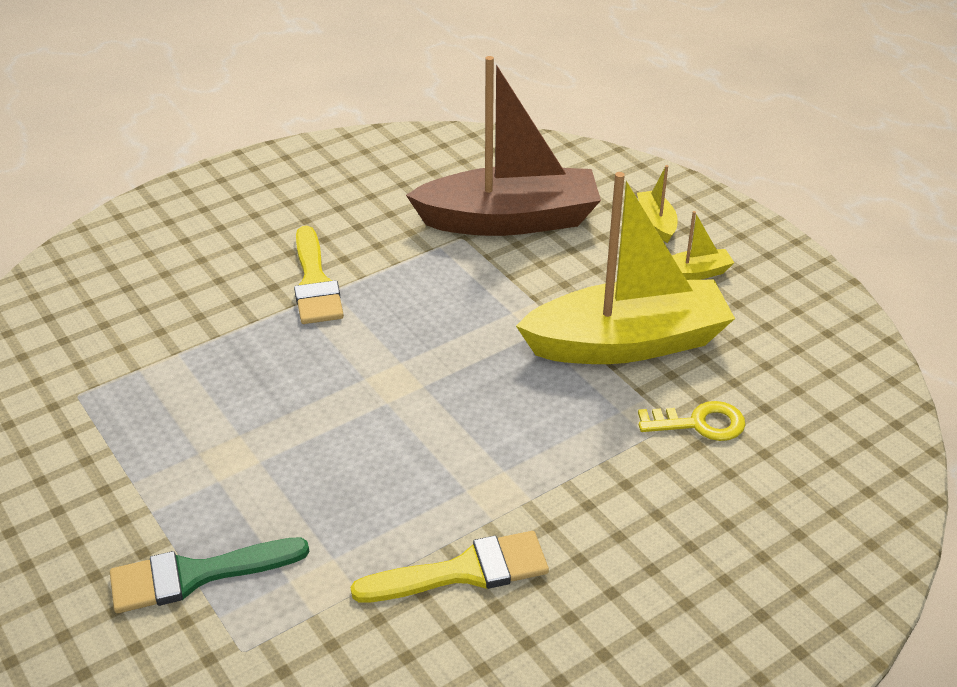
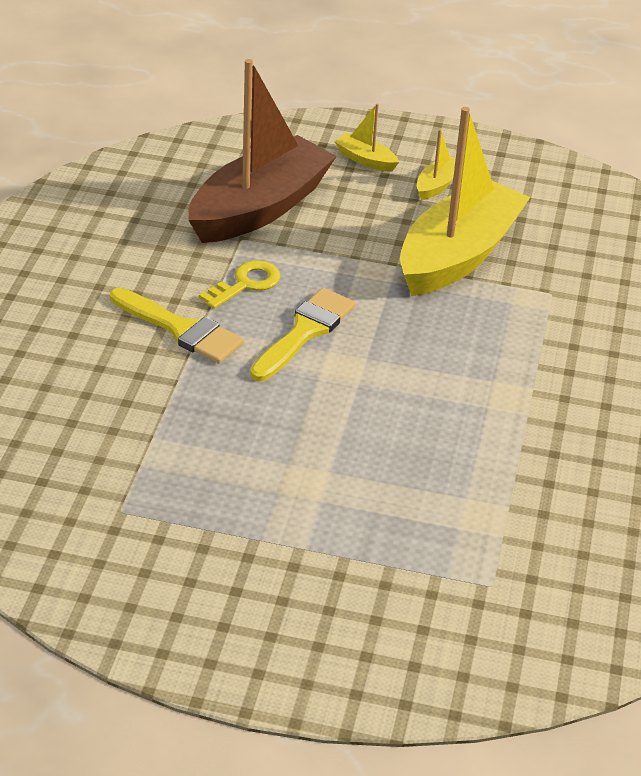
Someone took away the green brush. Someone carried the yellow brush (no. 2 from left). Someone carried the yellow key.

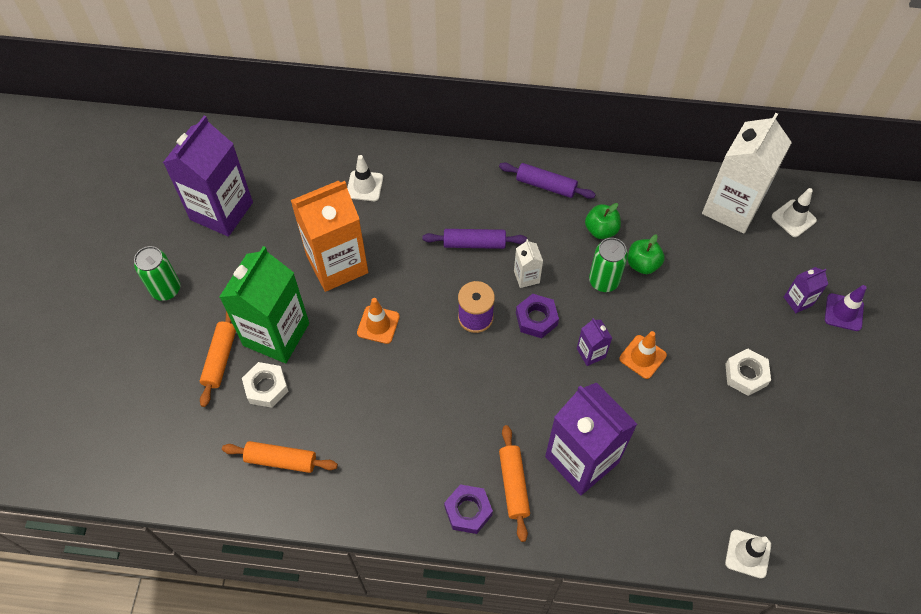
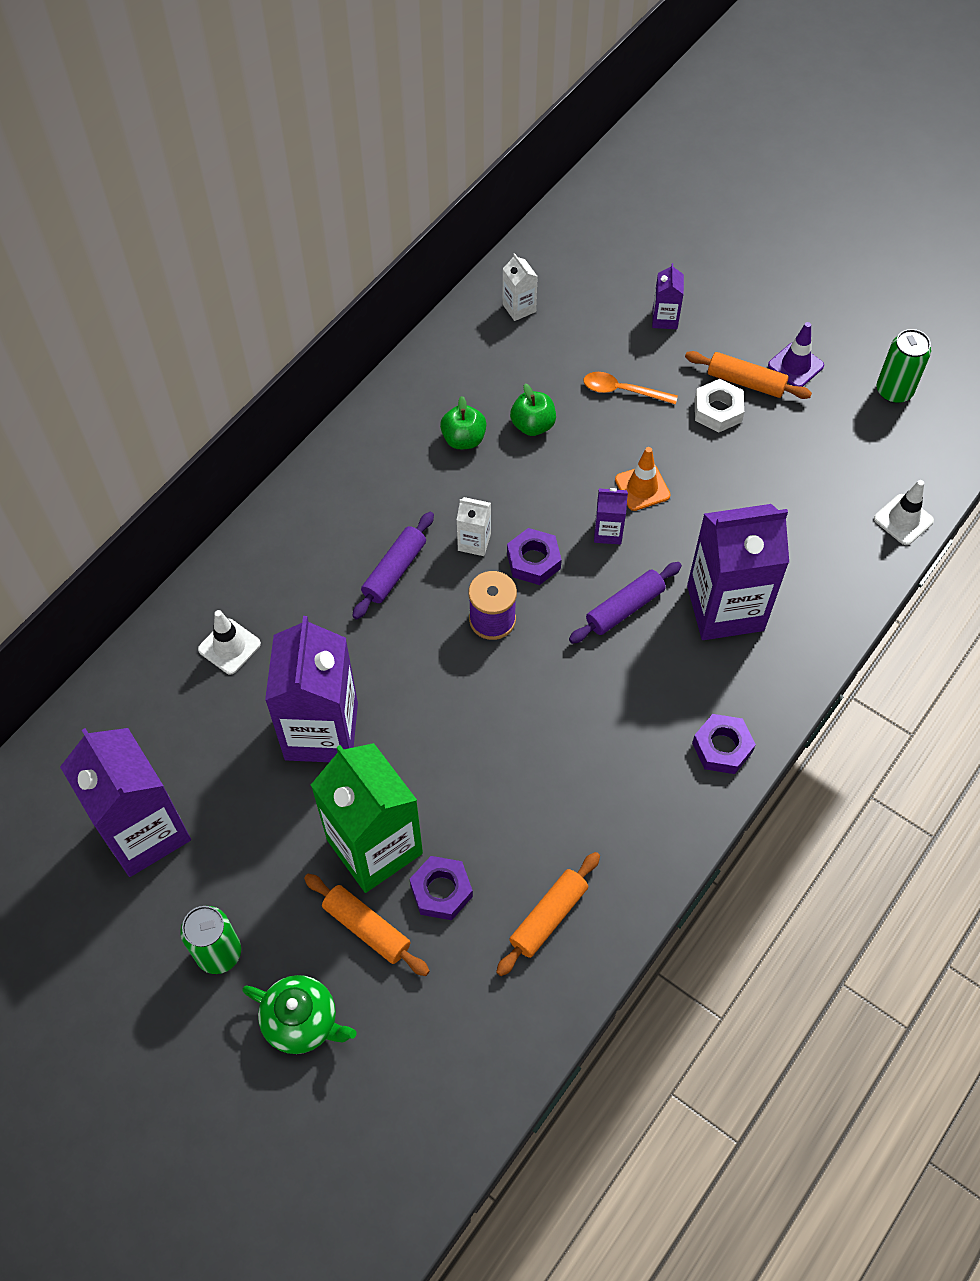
Someone took away the orange traffic cone (no. 1 from left). Someone took away the white traffic cone (no. 3 from left). Someone put down the green teapot. Someone put down the orange spoon. Someone carried the purple rolling pin (no. 2 from left). Someone carried the orange rolling pin (no. 3 from left). Someone carried the green can (no. 2 from left). Someone carried the purple traffic cone. Someone repainted the white nut (no. 1 from left), which became the purple nut (no. 1 from left). Someone repainted the orange carton, which became the purple carton (no. 2 from left). Someone scaled the white carton (no. 2 from left) by 0.44.

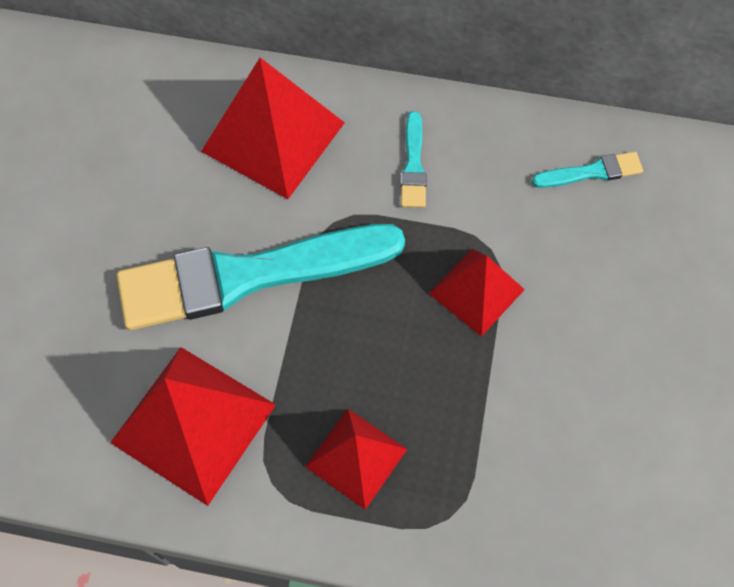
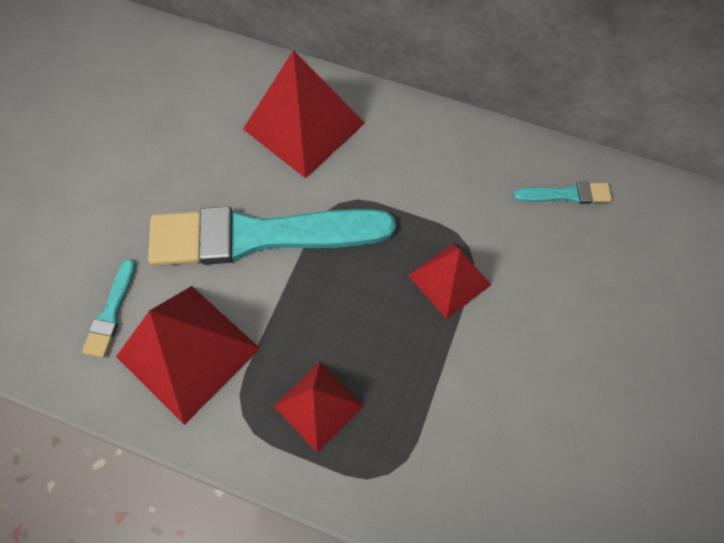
Someone carried the turquoise brush (no. 2 from left in the first image).

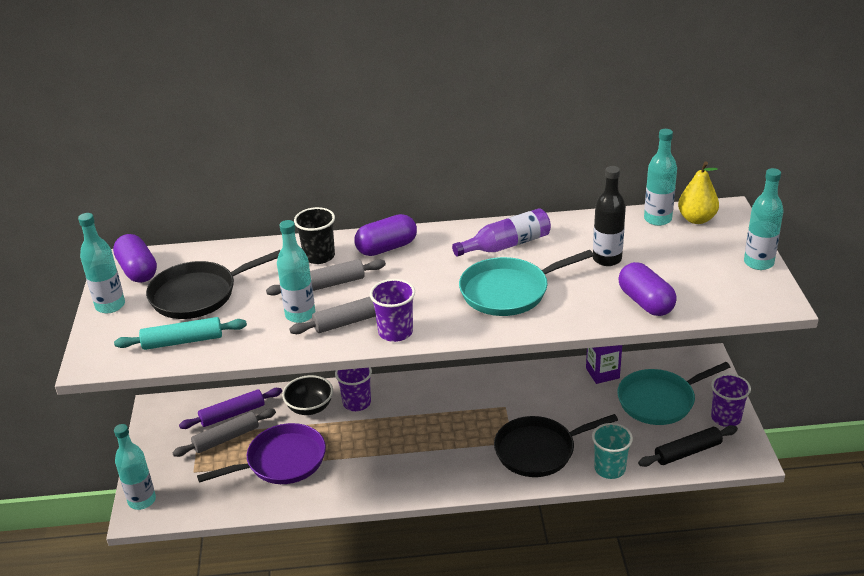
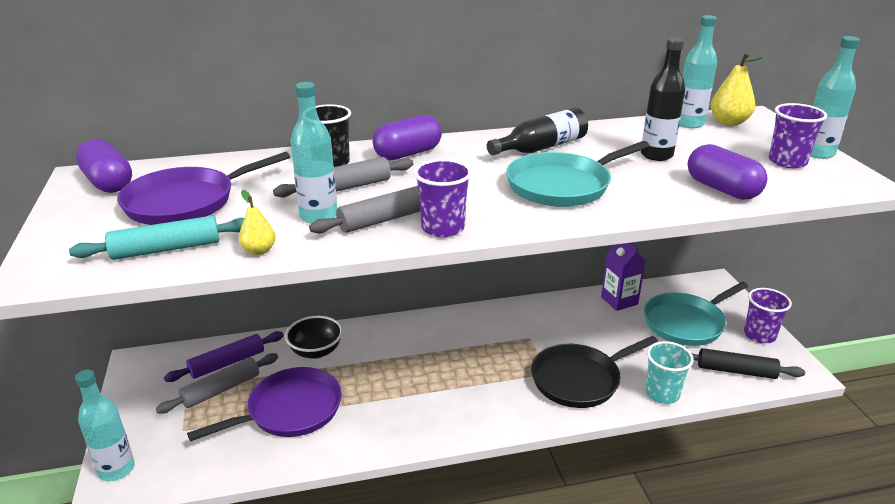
Someone took away the turquoise bottle (no. 1 from left). Someone put down the yellow pear (no. 1 from left). Someone carried the purple cup (no. 1 from left in the first image). Someone repainted the black pan (no. 1 from left), which became the purple pan (no. 1 from left). Someone repainted the purple bottle, which became the black bottle (no. 1 from left). Someone rotated the black rolling pin by 45 degrees clockwise.

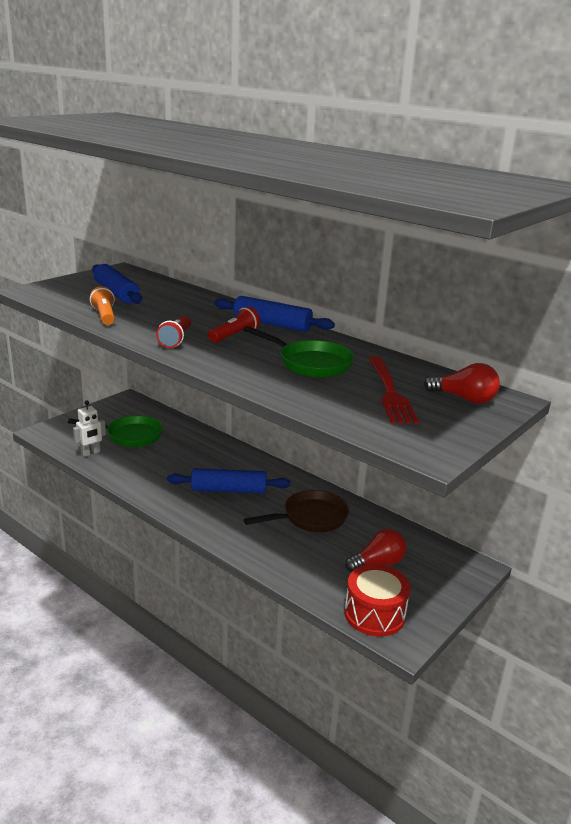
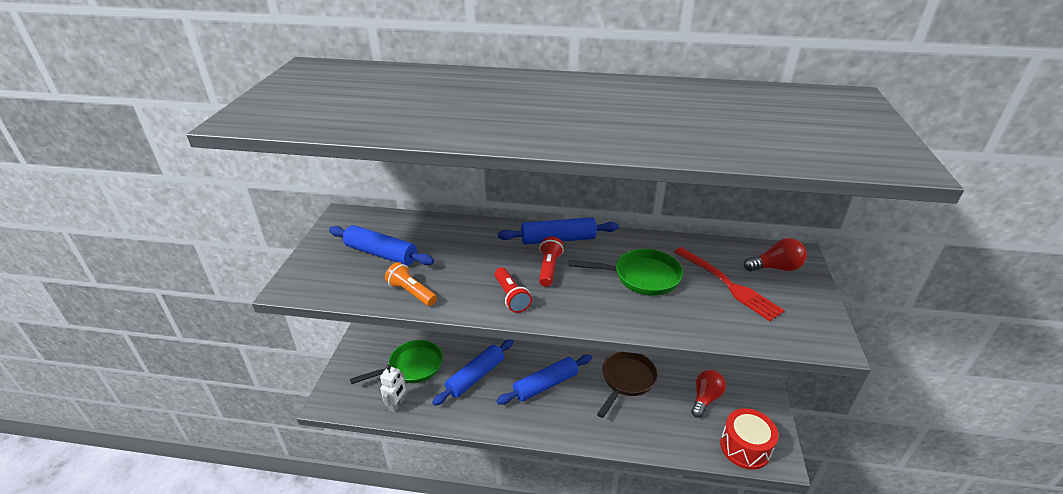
Someone put down the blue rolling pin (no. 2 from left).

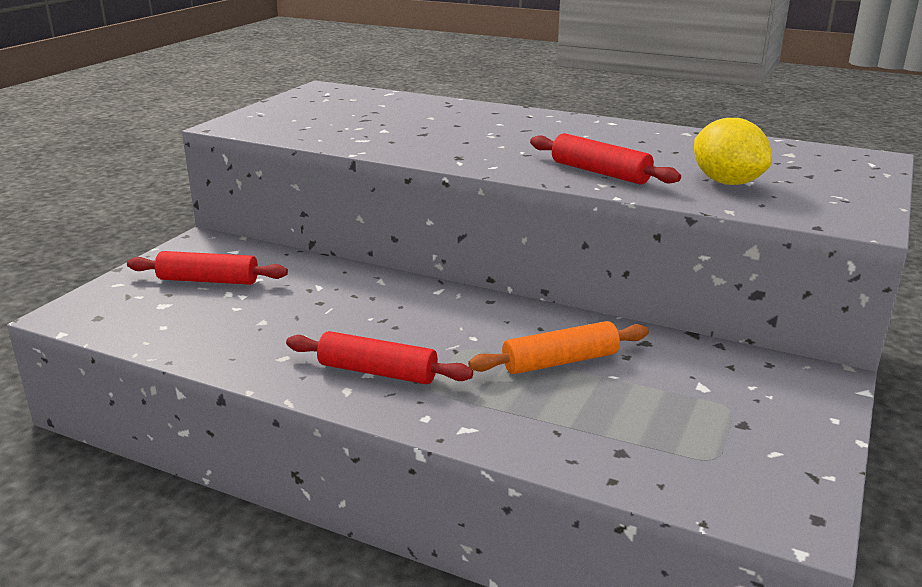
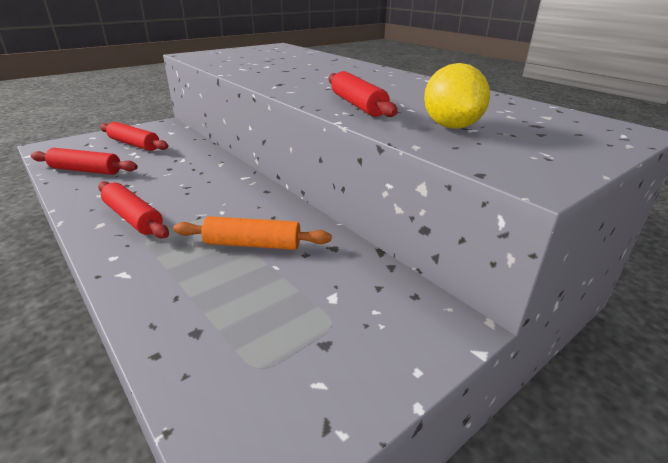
Someone put down the red rolling pin (no. 1 from left).

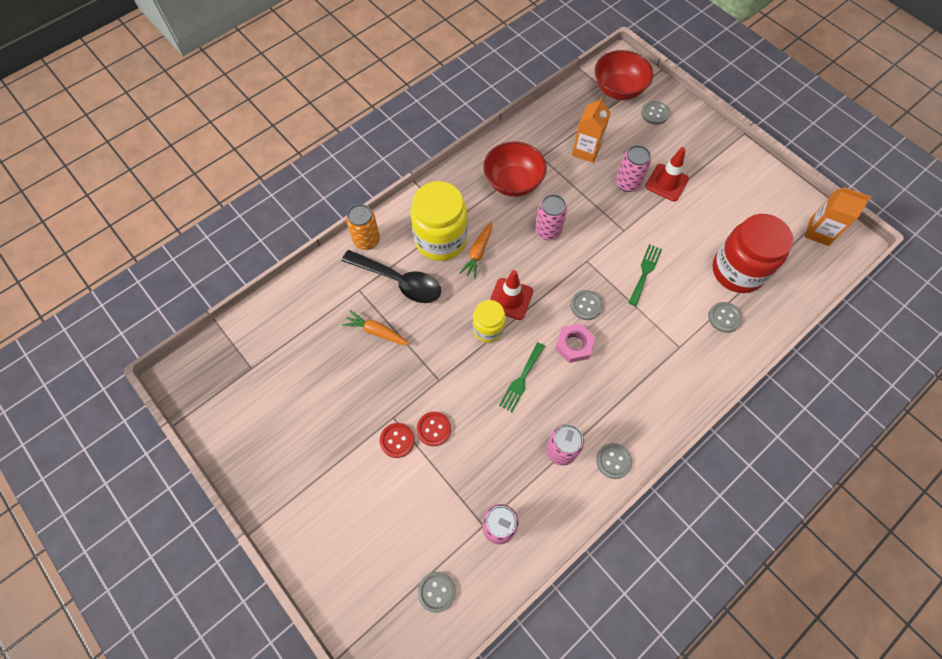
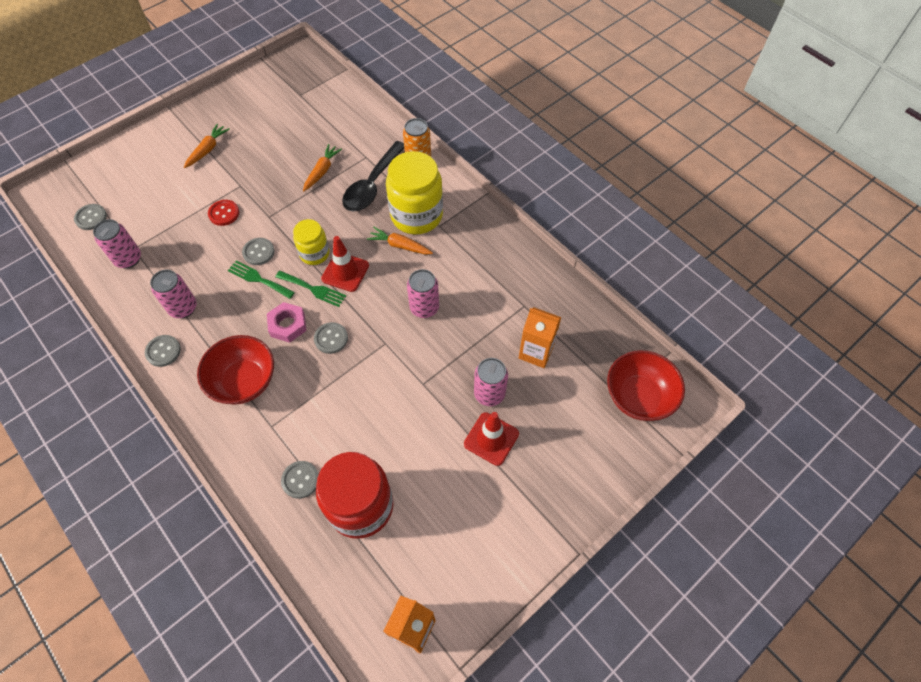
Someone took away the red button (no. 1 from left). Someone put down the orange carrot (no. 1 from left). Someone carried the red bowl (no. 1 from left). Someone carried the green fork (no. 2 from left). Someone carried the grey button (no. 4 from left in the first image).

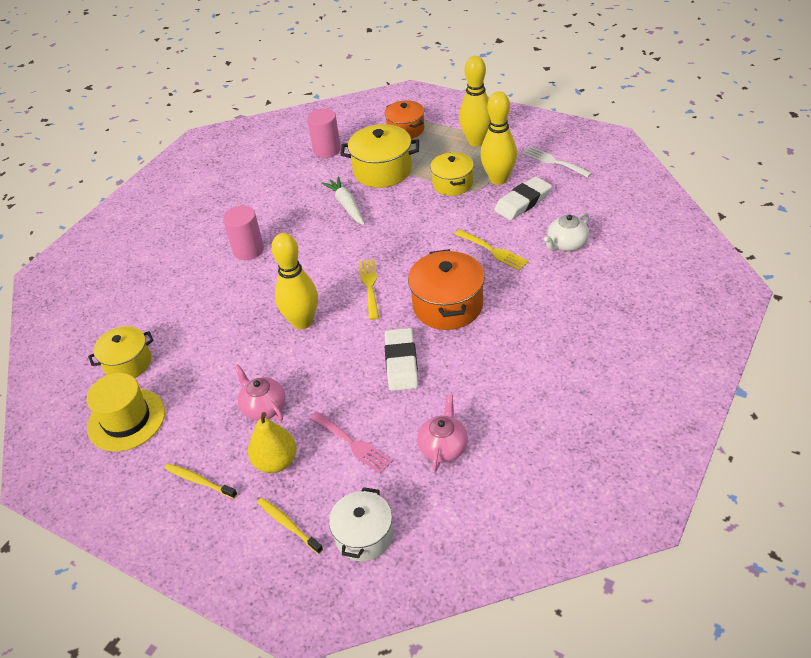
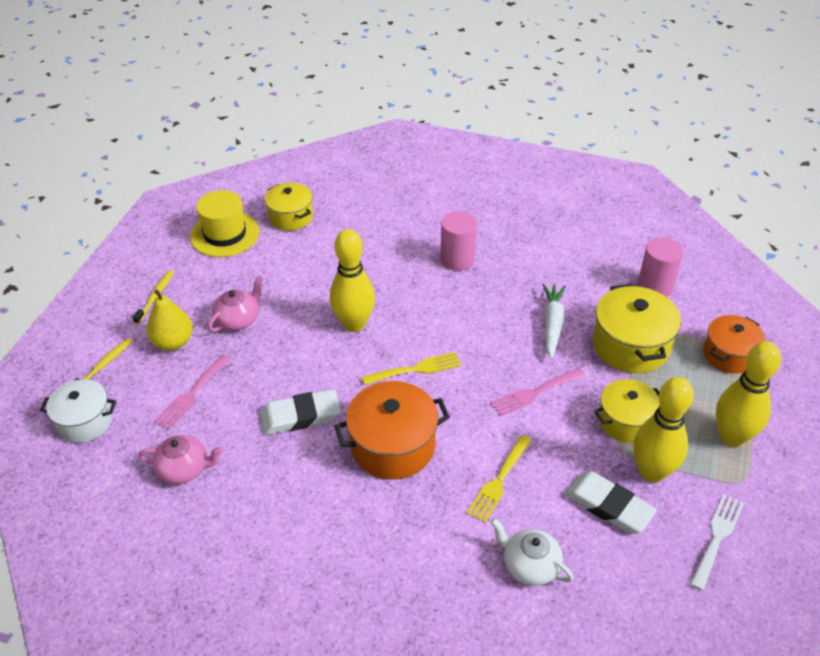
Someone put down the pink fork (no. 2 from left). Someone rotated the white carrot by 45 degrees counterclockwise.

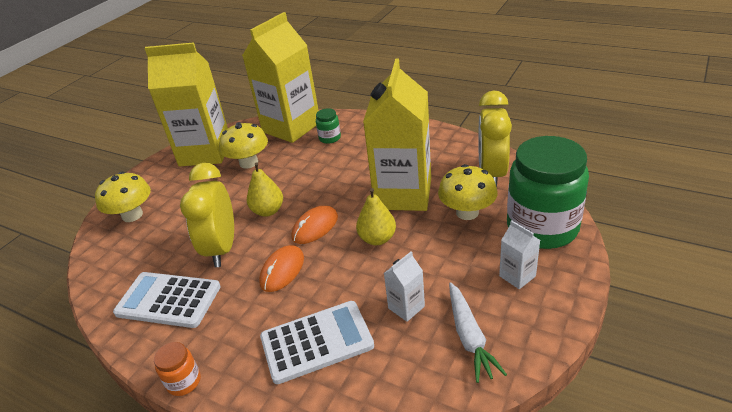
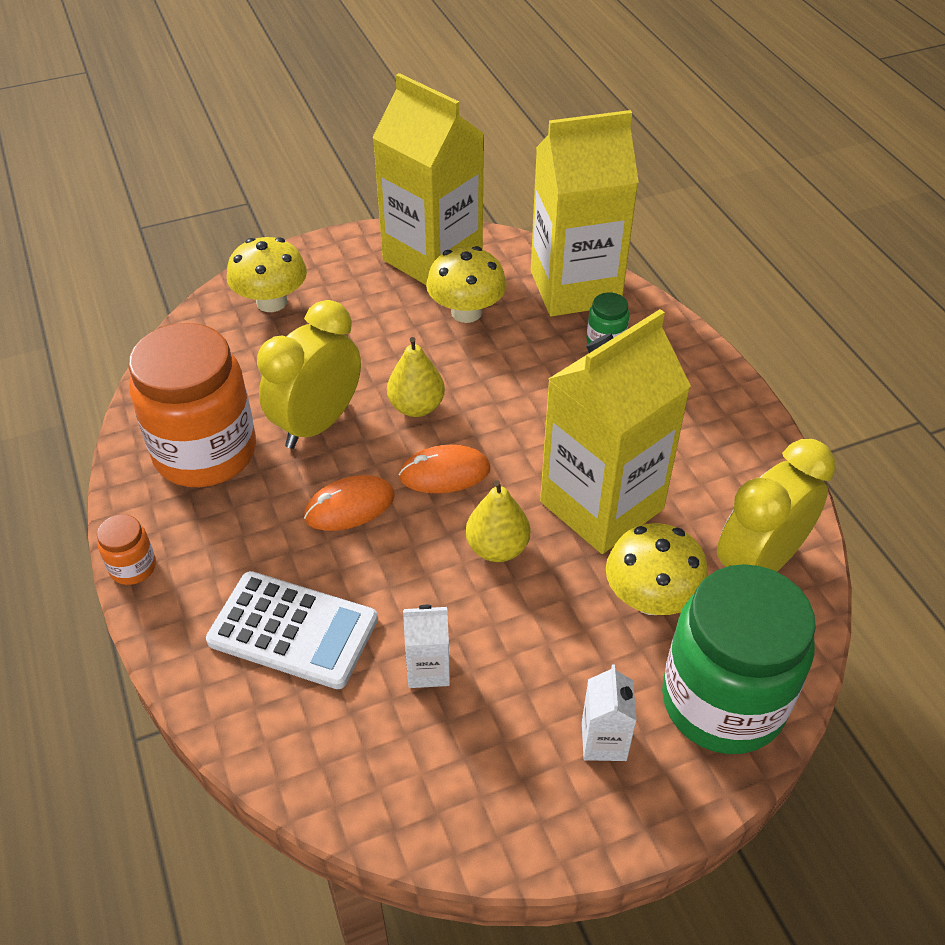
Someone took away the white carrot. Someone swapped the white calculator (no. 1 from left) for the orange jar (no. 2 from left).

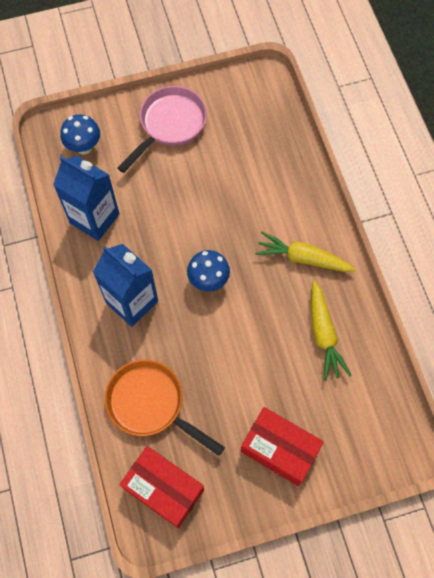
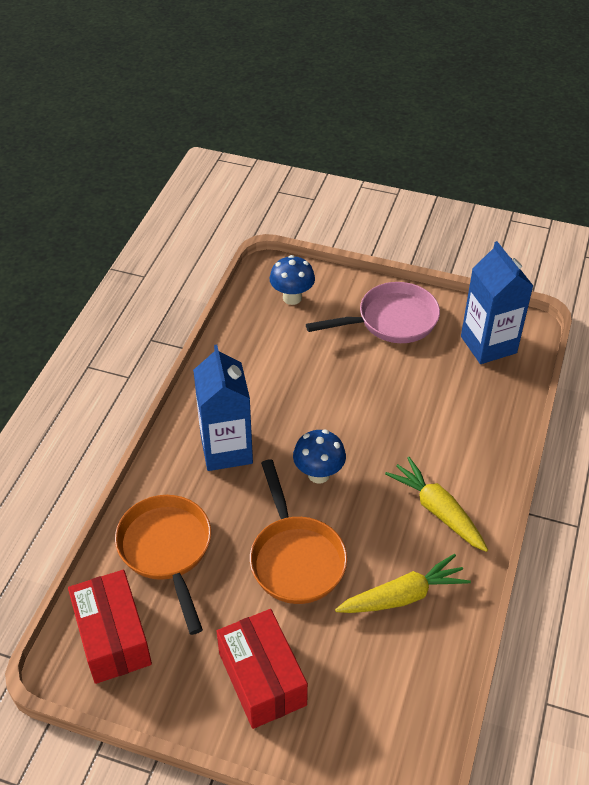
Someone put down the orange pan (no. 2 from left). Someone carried the blue carton (no. 1 from left in the first image). Someone rotated the yellow carrot (no. 2 from left in the first image) by 135 degrees counterclockwise.

